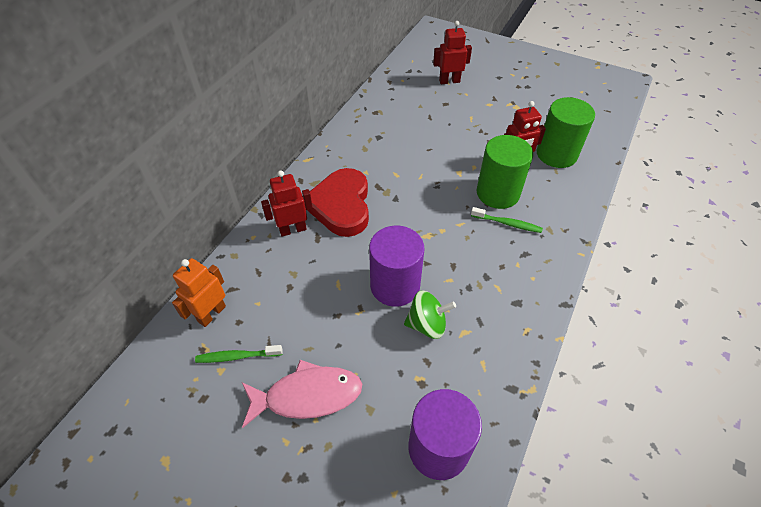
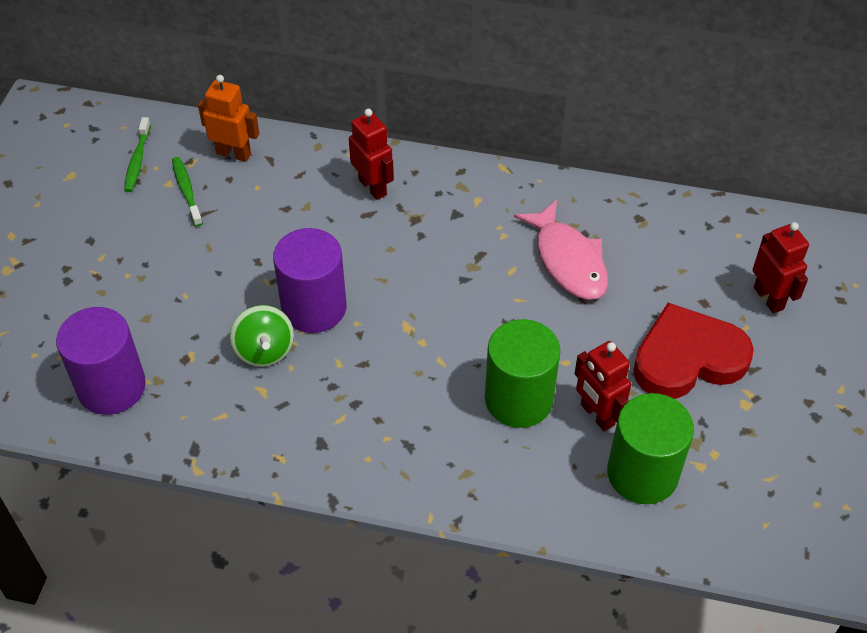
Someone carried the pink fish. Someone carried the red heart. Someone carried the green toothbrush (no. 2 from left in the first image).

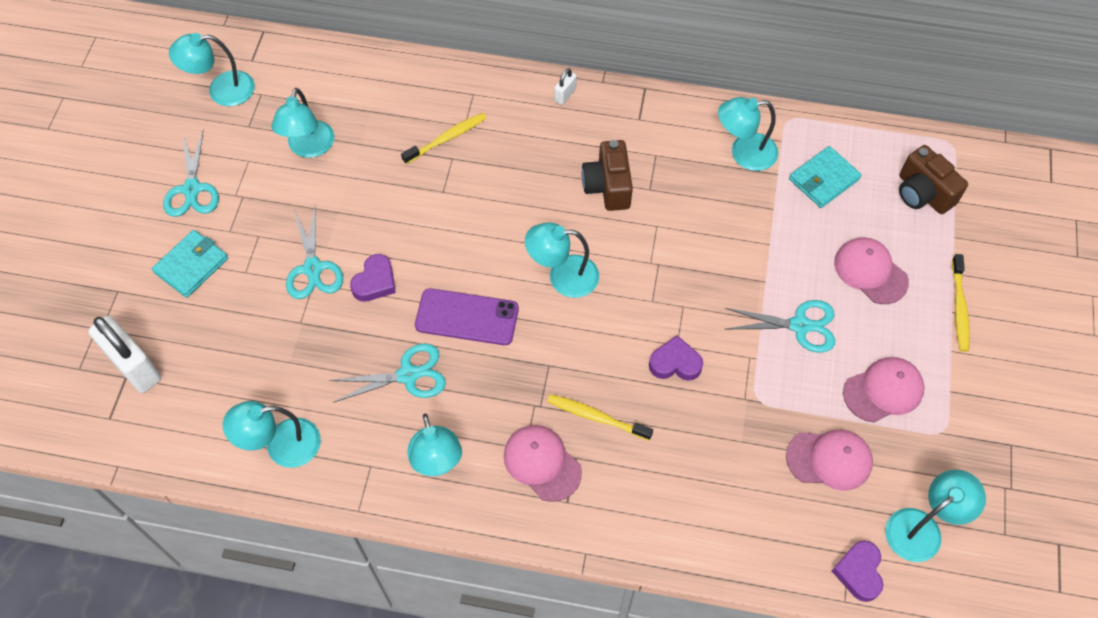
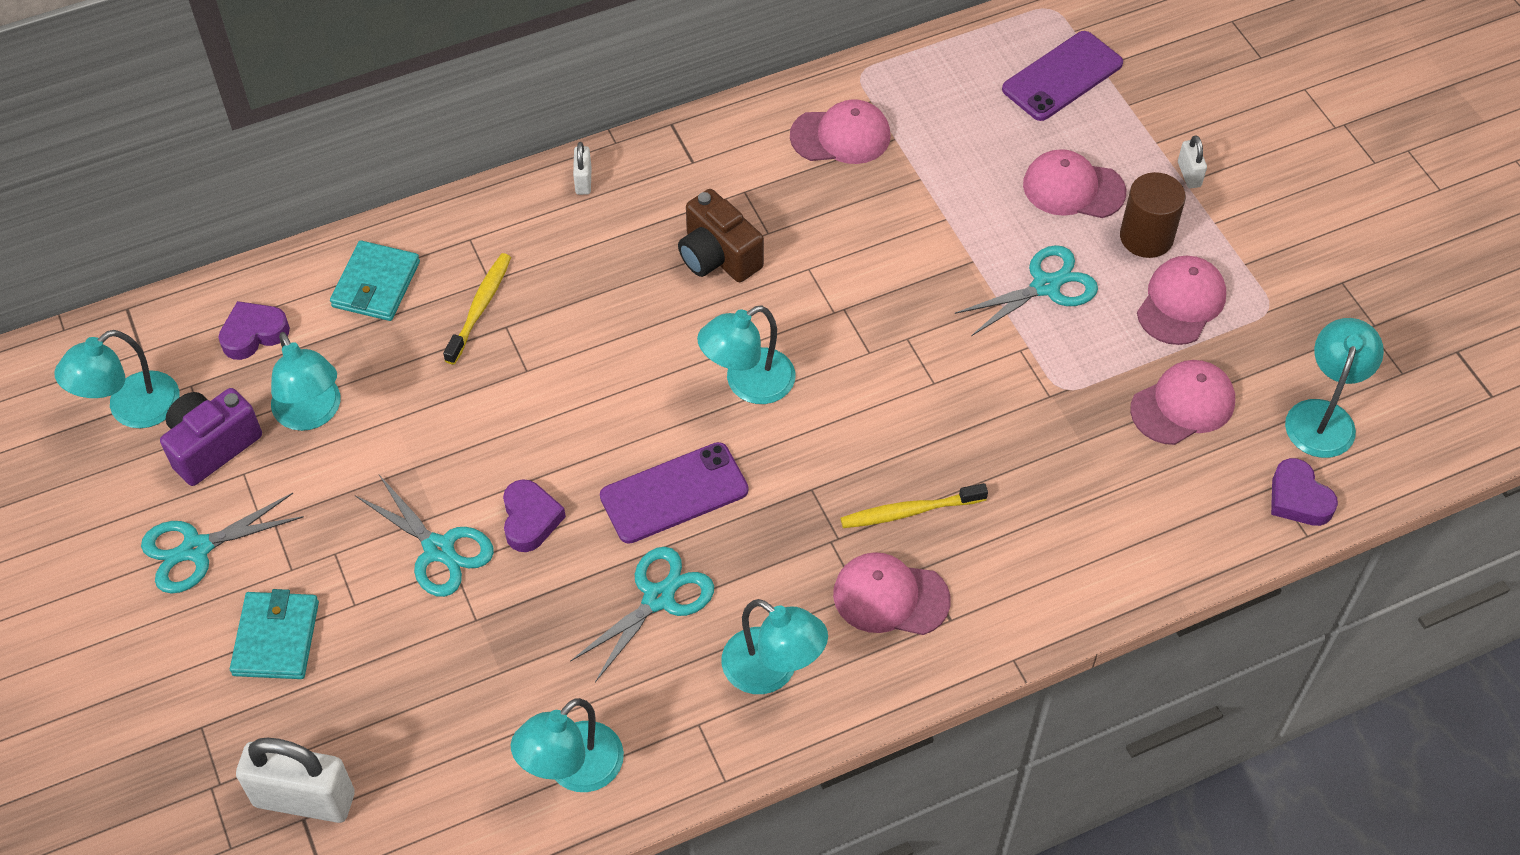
Someone put down the purple camera. Someone put down the brown cylinder. Someone carried the purple heart (no. 2 from left in the first image). Someone carried the turquoise wallet (no. 2 from left). Someone swapped the turquoise lamp (no. 6 from left) for the pink cap (no. 1 from left). Someone swapped the brown camera (no. 2 from left) for the purple phone (no. 2 from left). Someone swapped the yellow toothbrush (no. 3 from left) for the white padlock (no. 3 from left). Someone rotated the turquoise scissors (no. 1 from left) by 105 degrees clockwise.

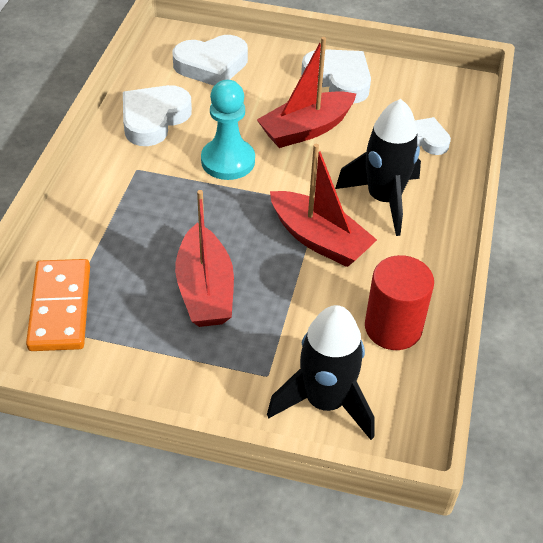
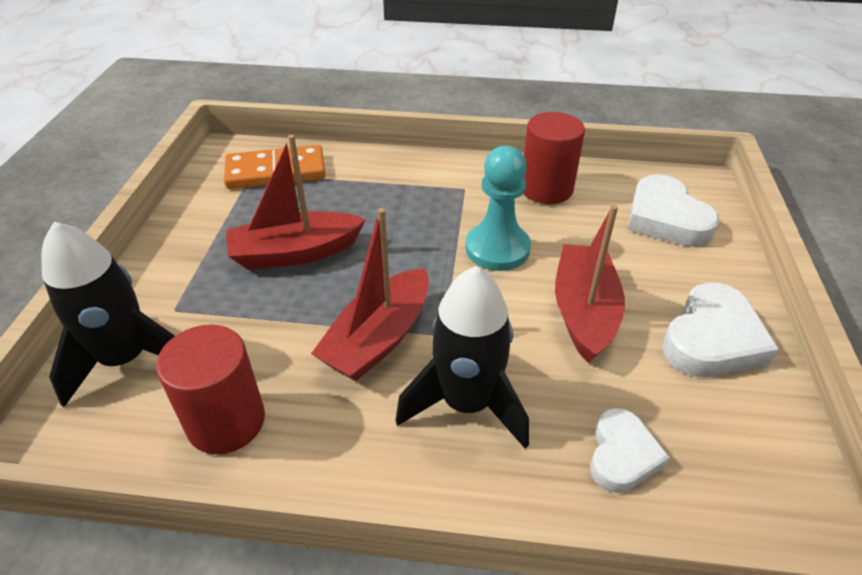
Someone swapped the white heart (no. 1 from left) for the red cylinder (no. 2 from left). Someone rotated the red boat (no. 2 from left in the first image) by 45 degrees clockwise.

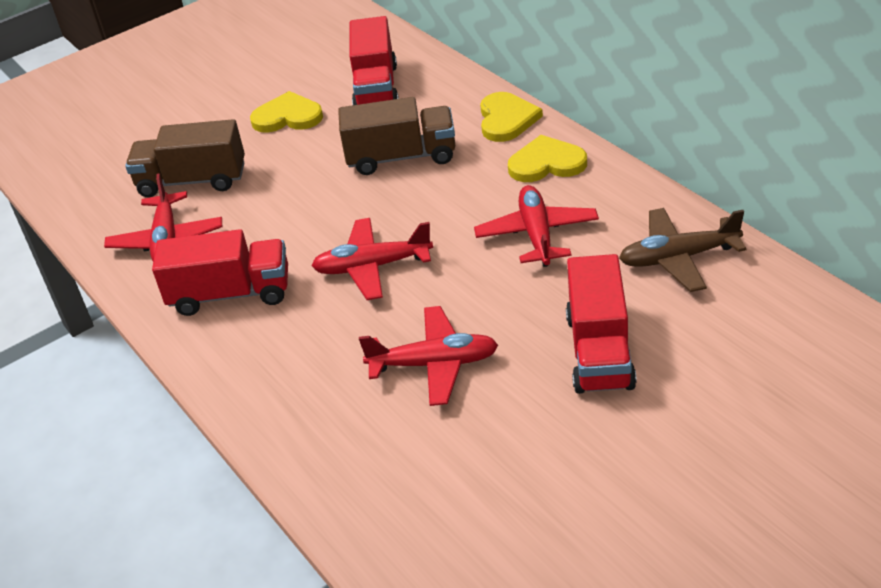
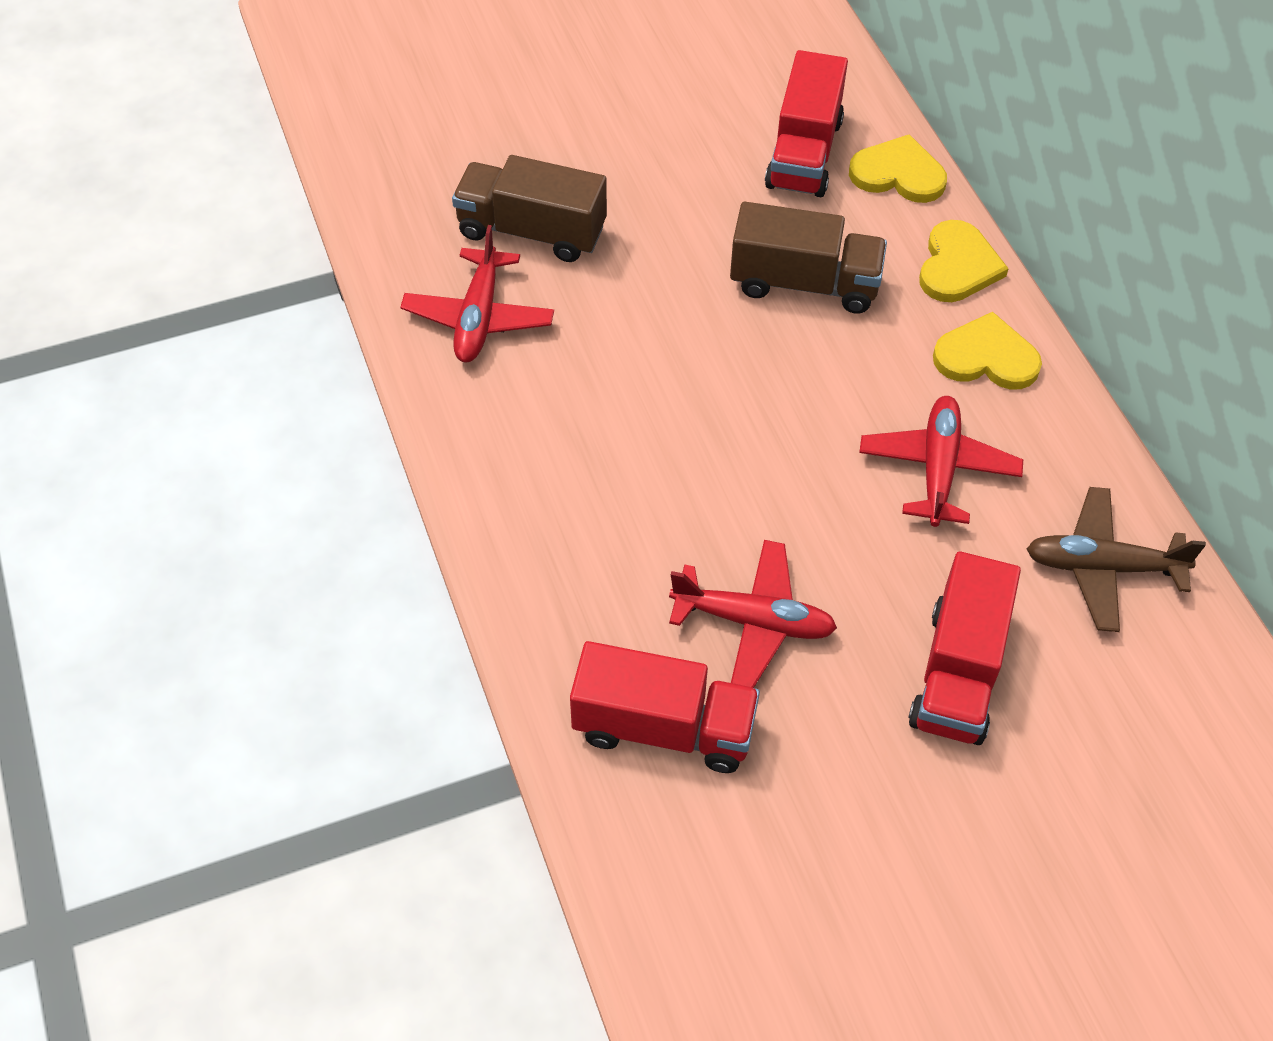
Someone took away the red plane (no. 2 from left). Someone carried the red truck (no. 1 from left). Someone carried the yellow heart (no. 1 from left).

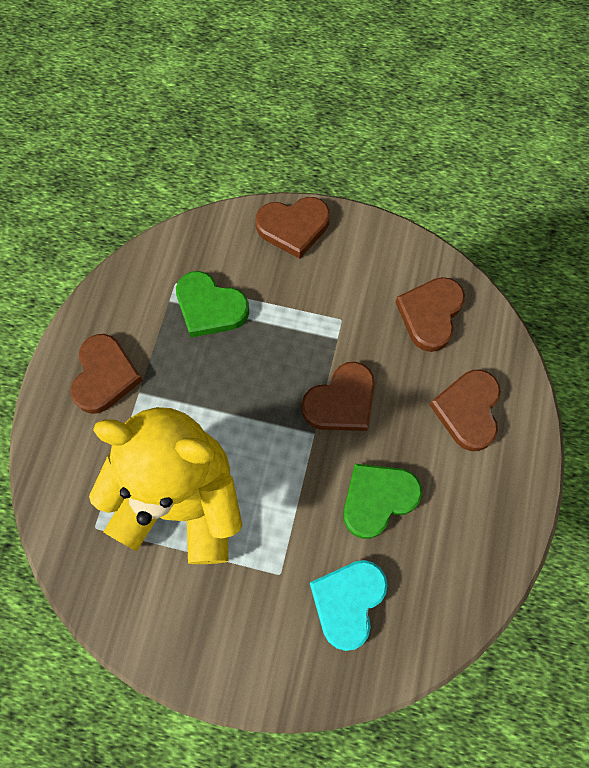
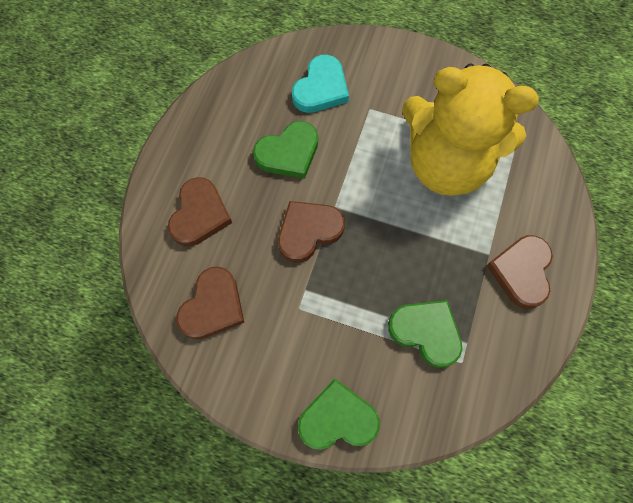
Someone repainted the brown heart (no. 2 from left), which became the green heart (no. 2 from left).

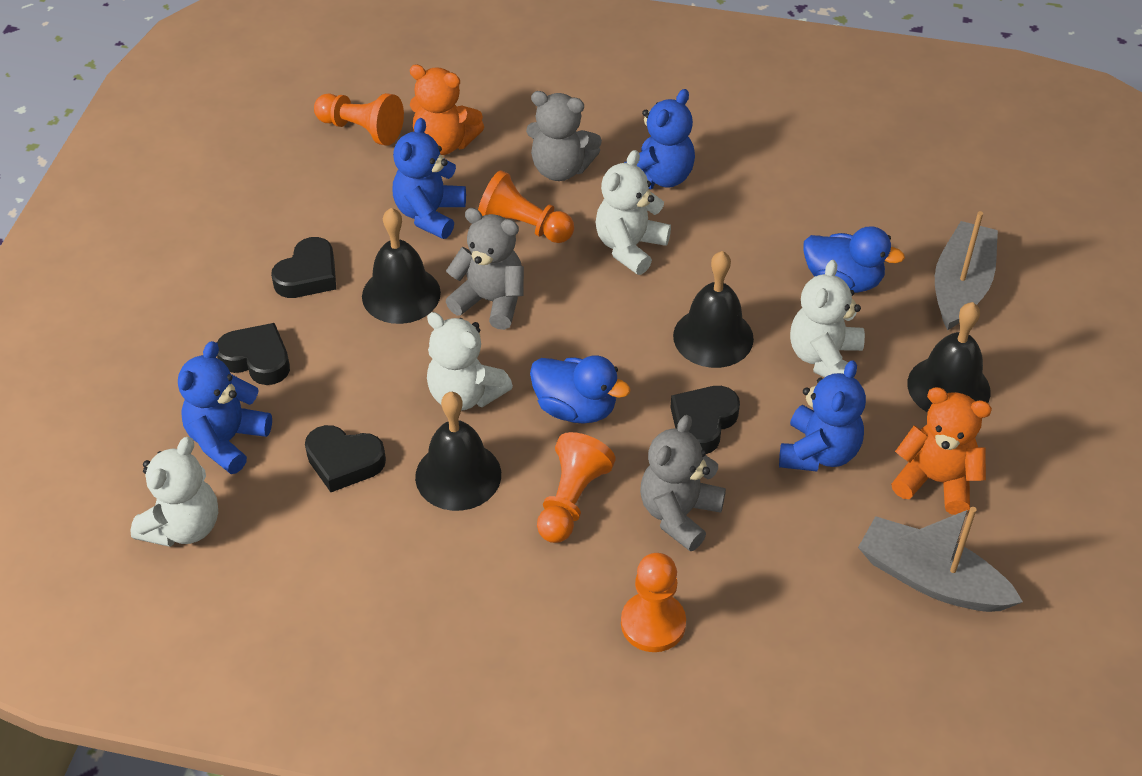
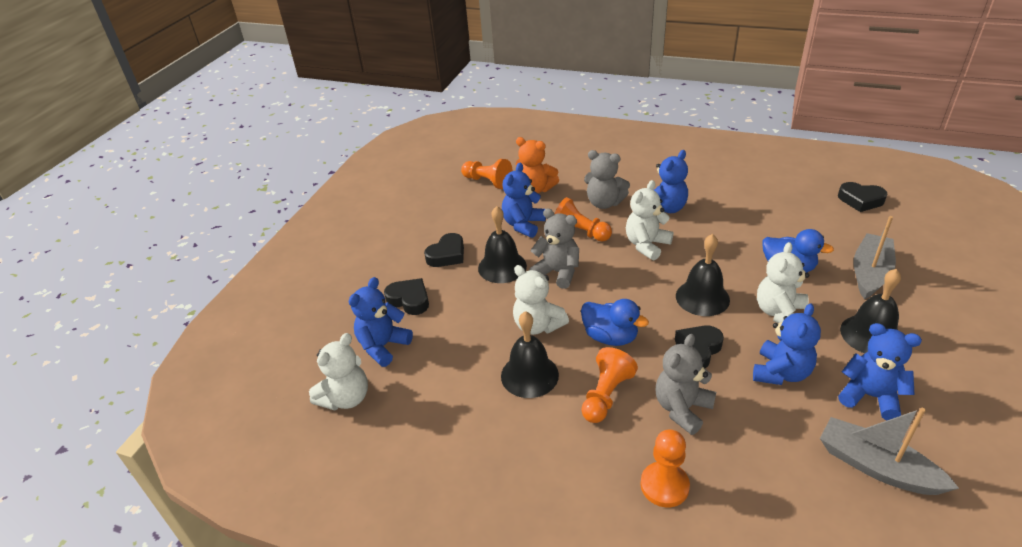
Someone carried the black heart (no. 3 from left in the first image). Someone repainted the orange teddy bear (no. 2 from left), which became the blue teddy bear (no. 5 from left).

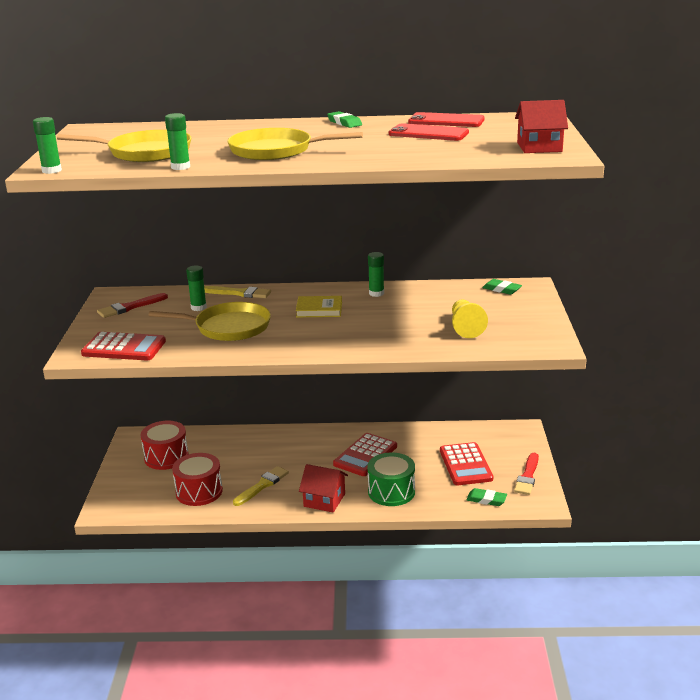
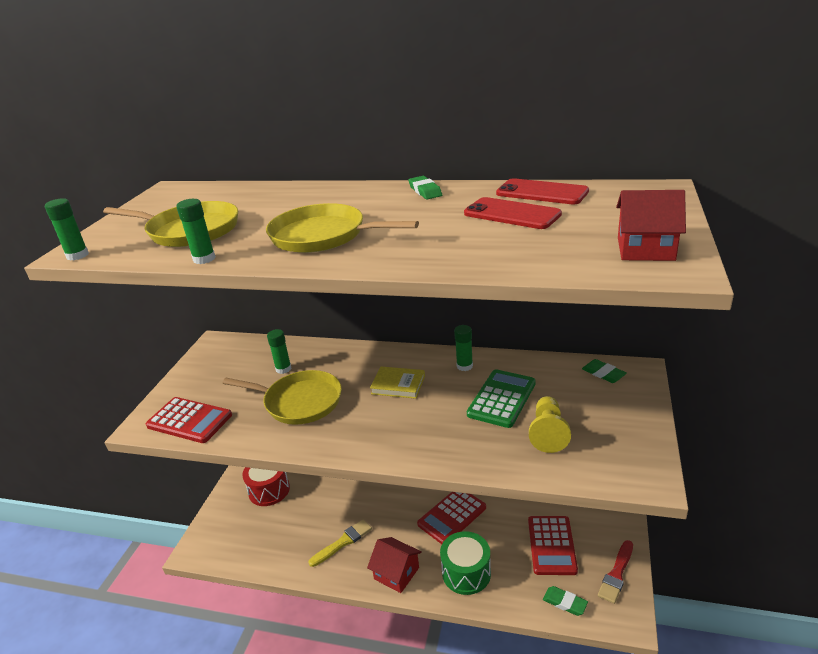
Someone took away the red brush (no. 1 from left). Someone took away the red drum (no. 2 from left). Someone took away the yellow brush (no. 1 from left). Someone put down the green calculator.

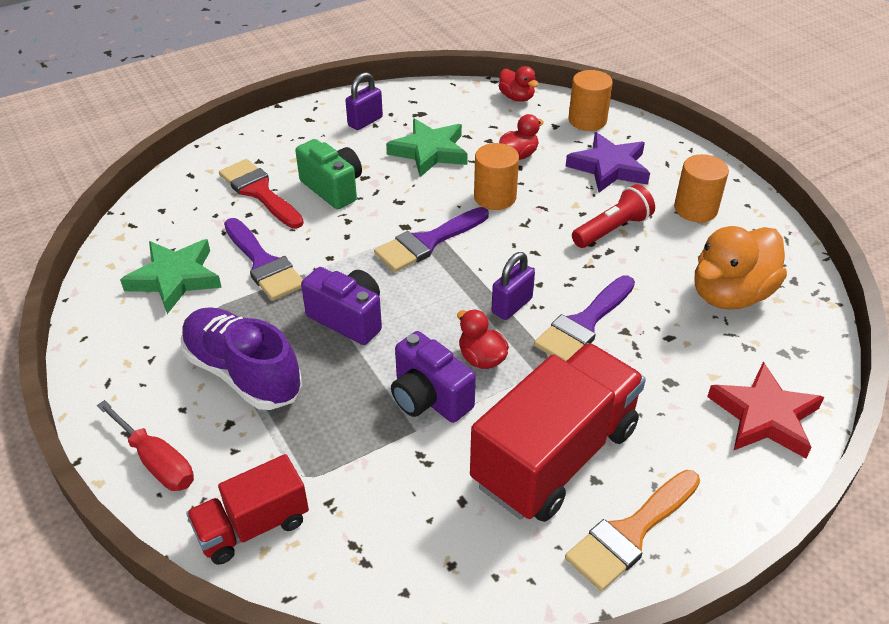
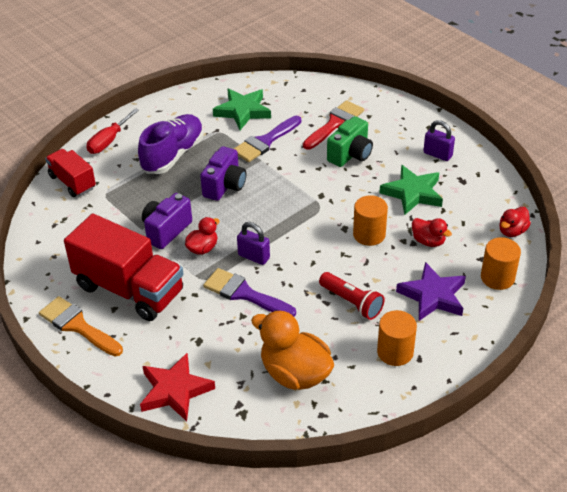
Someone took away the purple brush (no. 2 from left).

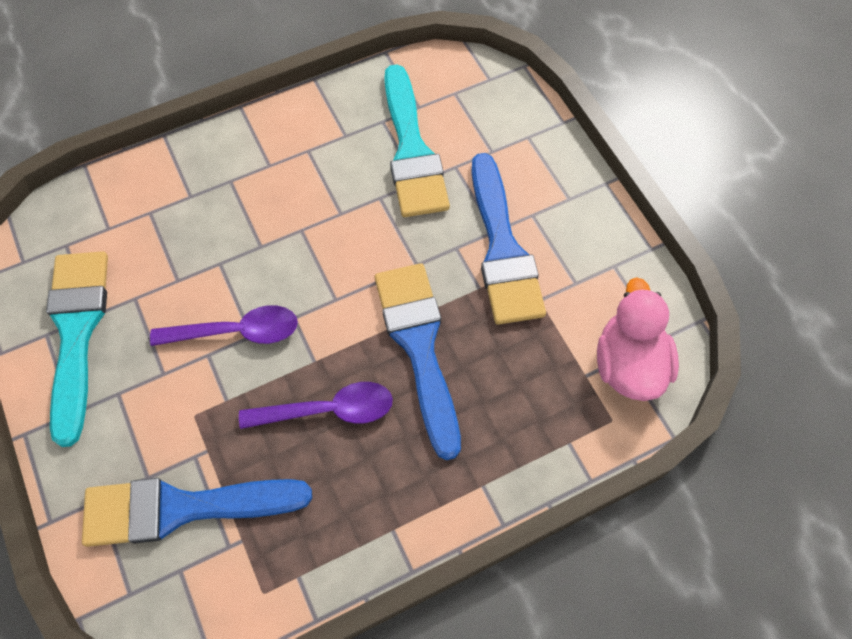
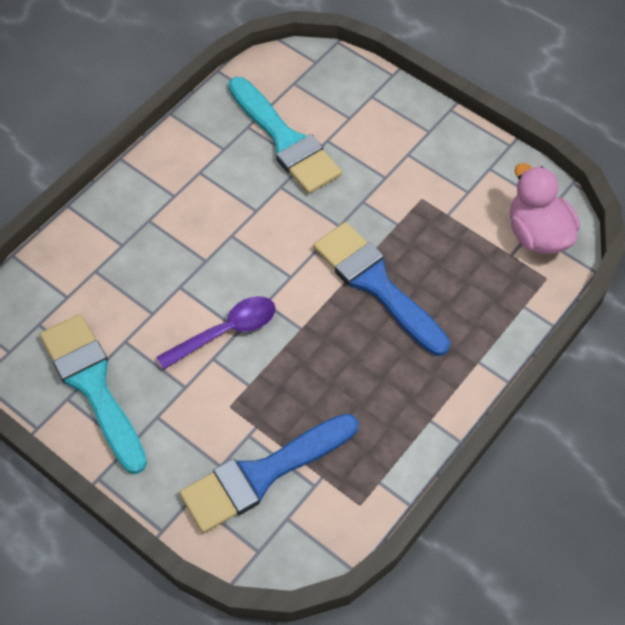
Someone took away the purple spoon (no. 2 from left). Someone took away the blue brush (no. 3 from left).

